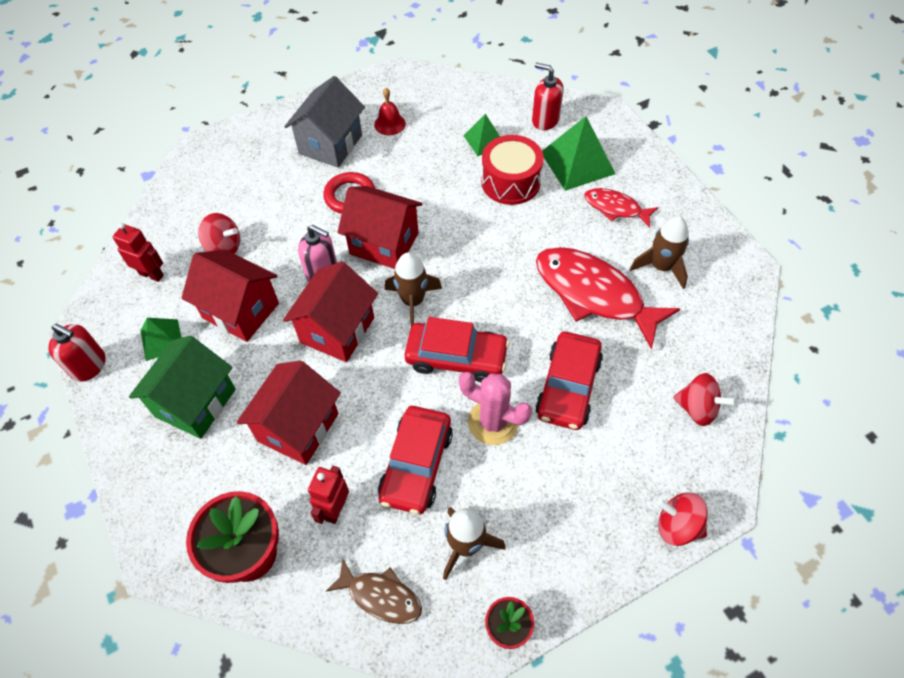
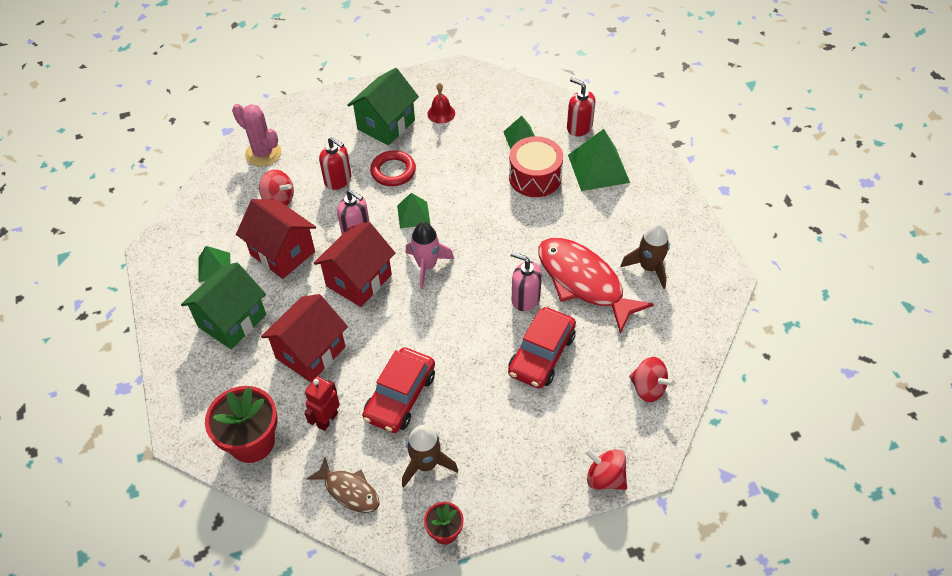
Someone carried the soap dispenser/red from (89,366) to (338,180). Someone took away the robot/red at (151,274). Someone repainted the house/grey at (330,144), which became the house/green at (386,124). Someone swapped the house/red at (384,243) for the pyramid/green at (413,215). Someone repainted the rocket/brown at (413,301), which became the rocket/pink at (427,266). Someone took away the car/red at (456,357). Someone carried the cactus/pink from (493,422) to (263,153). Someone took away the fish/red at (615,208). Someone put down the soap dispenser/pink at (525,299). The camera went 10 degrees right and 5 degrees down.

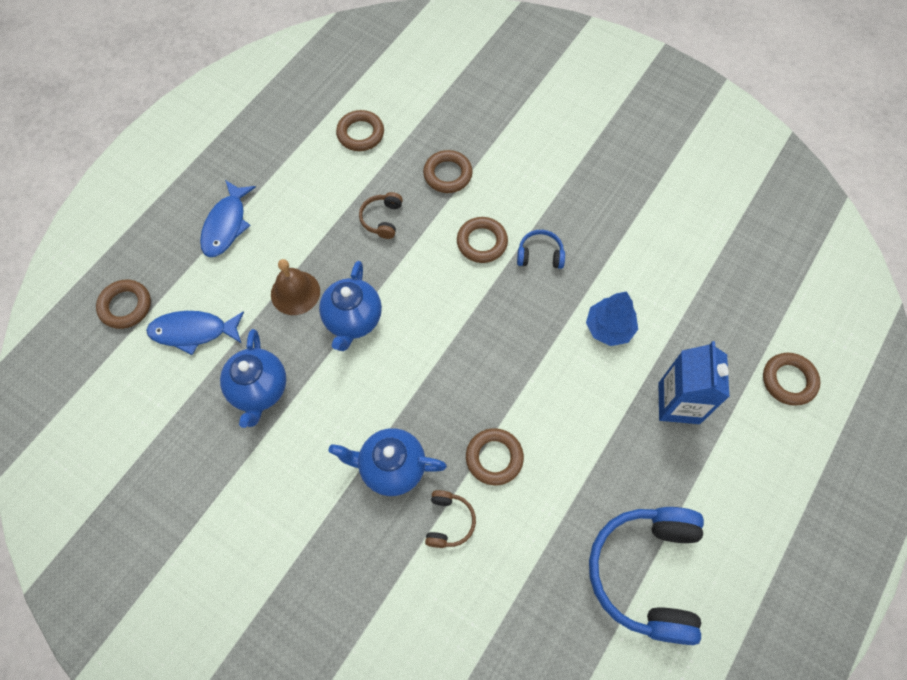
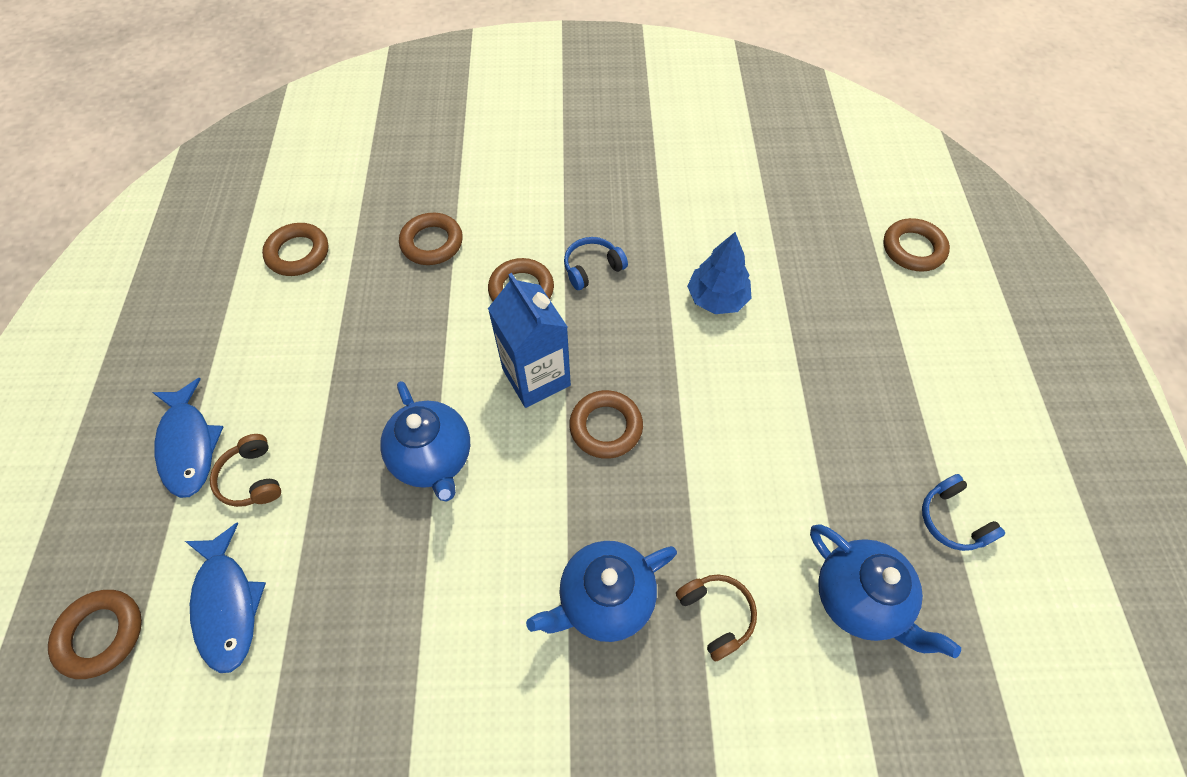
Someone rotated the fish/blue at (193,332) by 75 degrees counterclockwise. Someone carried the teapot/blue from (259,390) to (858,599). Someone took away the bell/brown at (295,292). Someone carried the headphones/brown from (382,219) to (252,478). Someone carried the ring/brown from (494,458) to (606,427). Someone scaled the headphones/blue at (646,573) by 0.45. Someone carried the carton/blue from (679,403) to (536,377). The camera went 35 degrees left and 5 degrees down.

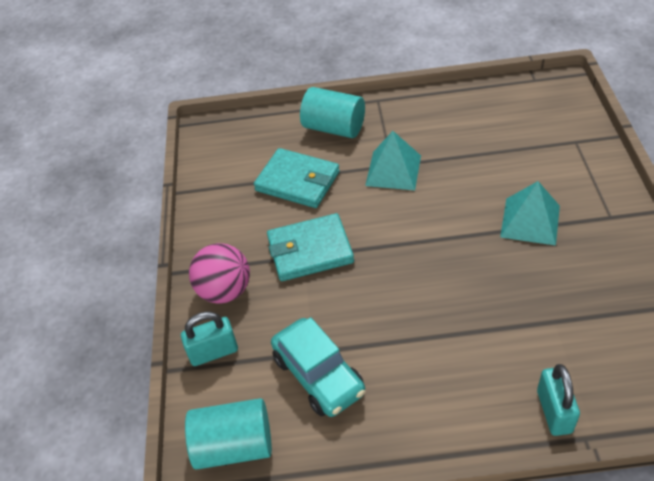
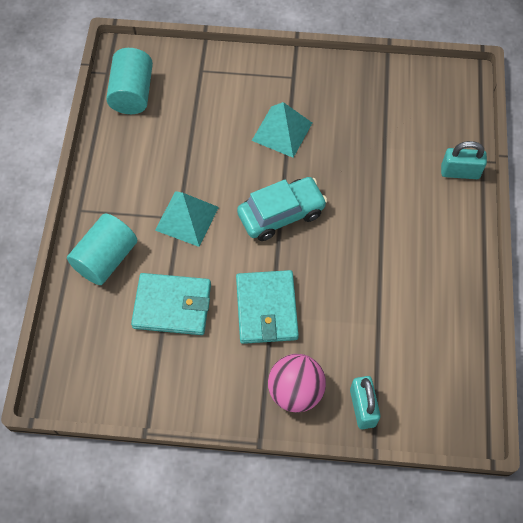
Someone carried the cylinder/turquoise from (234,445) to (132,93). Someone rotated the wallet/turquoise at (297,181) by 60 degrees clockwise. Someone carried the car/turquoise from (319,375) to (281,214). The camera went 85 degrees left and 15 degrees up.

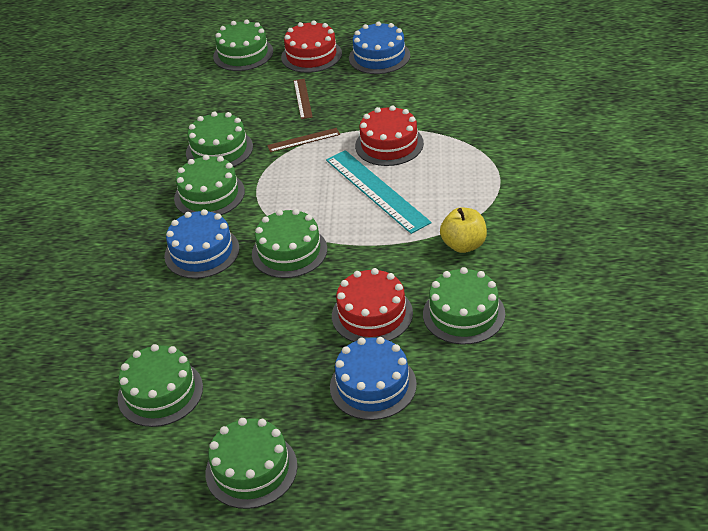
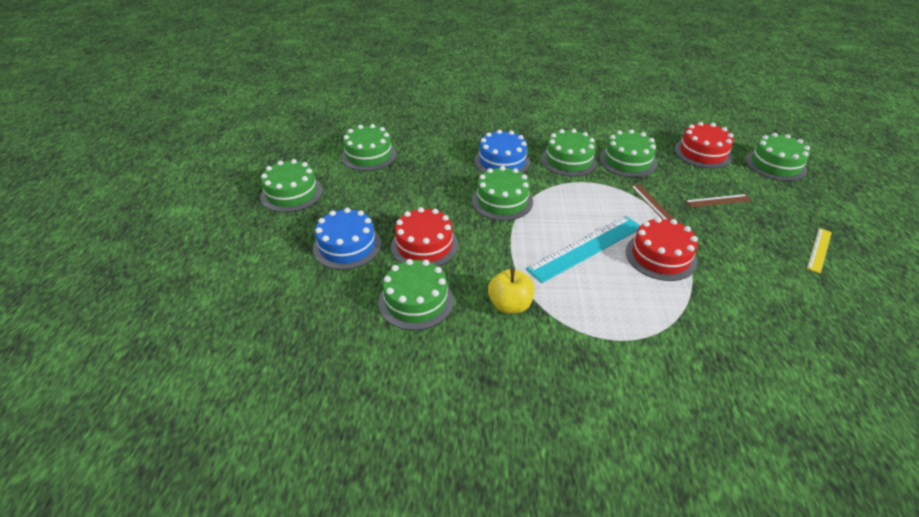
Someone carried the cake/red from (311,55) to (703,153). Someone swapped the cake/blue at (379,57) for the ruler/yellow at (819,250). The camera went 85 degrees right and 0 degrees up.

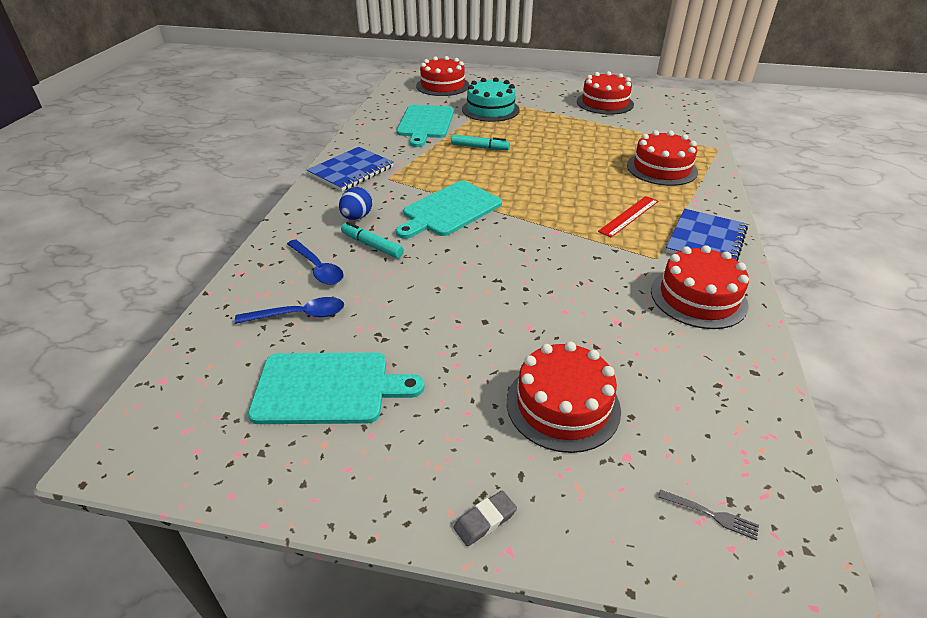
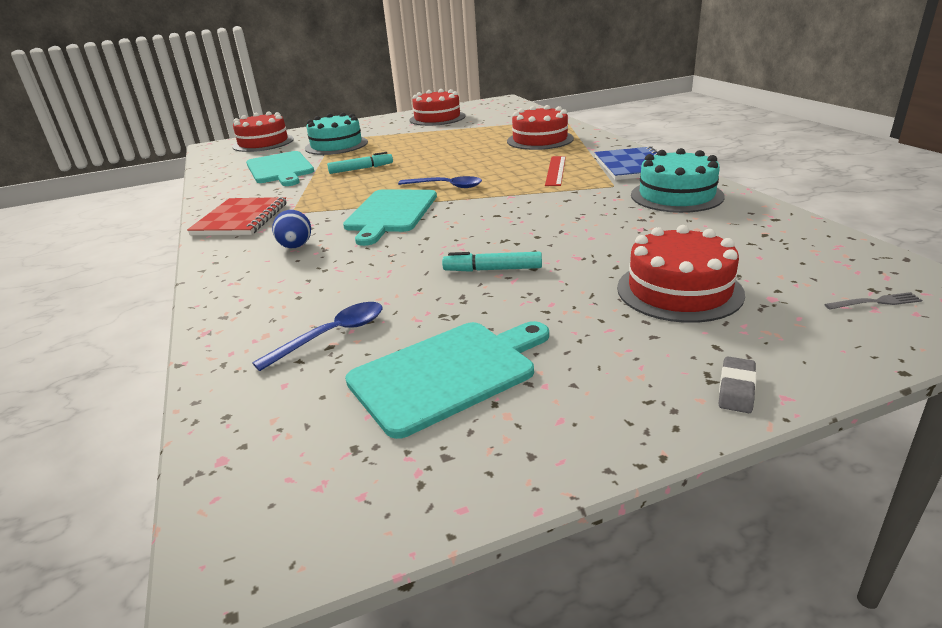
Someone carried the spoon/blue from (318,268) to (446,186). Someone repainted the notebook/blue at (351,171), which became the notebook/red at (241,219). Someone carried the marker/turquoise from (372,245) to (492,269). Someone repainted the cake/red at (698,297), which became the cake/turquoise at (676,195). The camera went 30 degrees left and 10 degrees down.

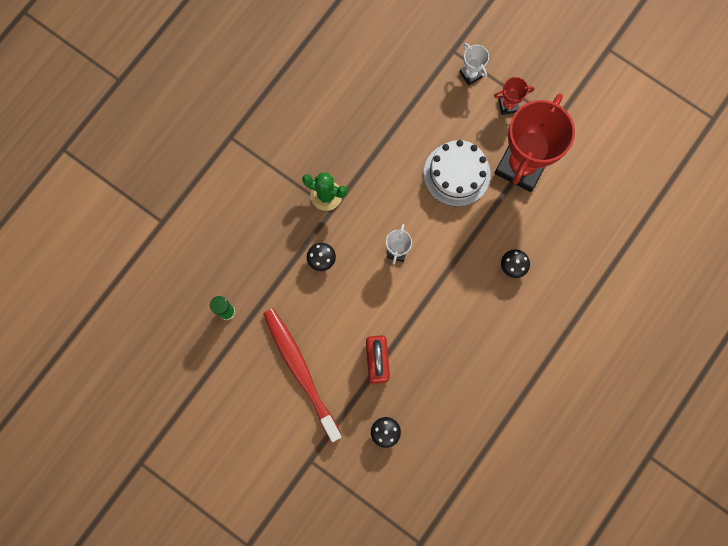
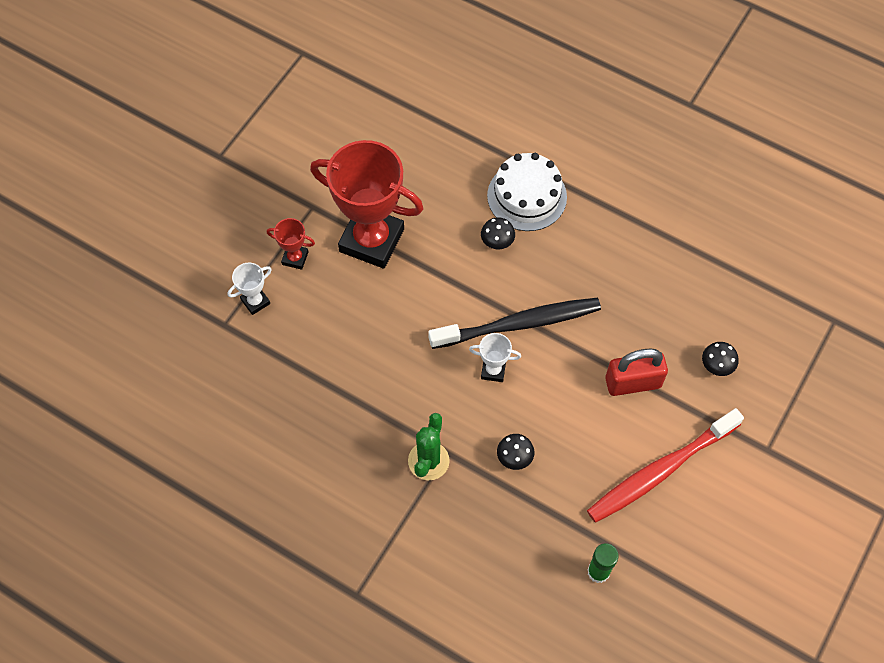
Someone carried the cake/white from (457,174) to (527,196). Someone rotated the trophy/red at (508,105) by 60 degrees counterclockwise. Someone put down the toothbrush/black at (518,324). The camera went 95 degrees left and 15 degrees down.

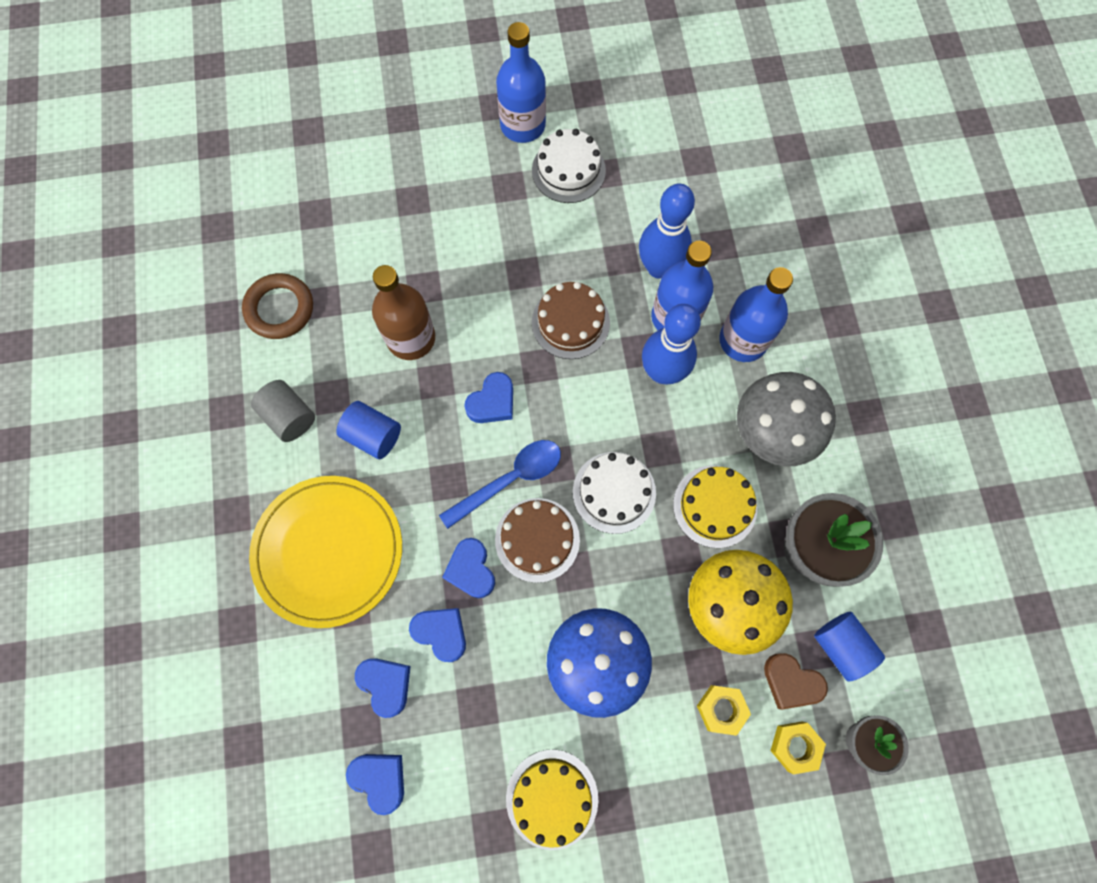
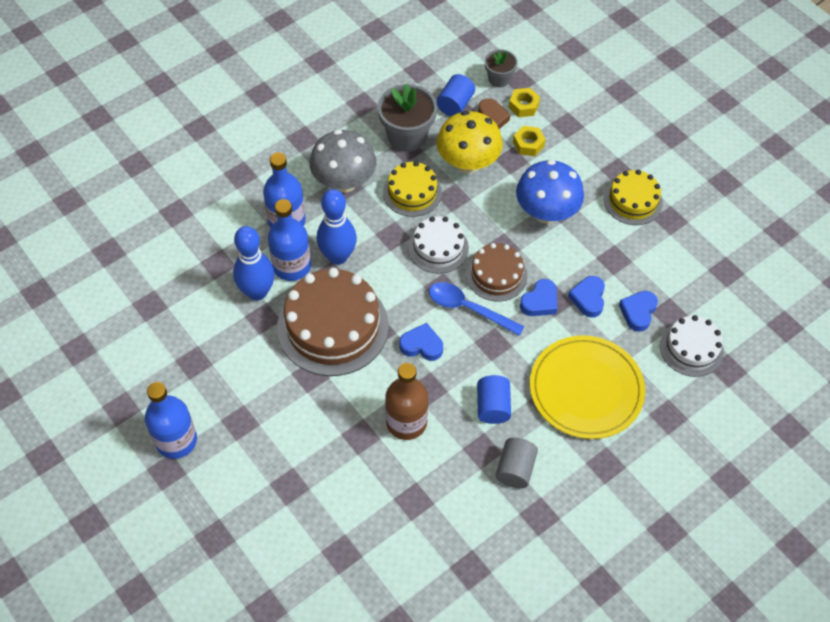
Someone took away the ring/brown at (280,309). Someone took away the heart/blue at (380,779). Someone carried the cake/white from (568,170) to (691,348). Someone scaled the cake/brown at (570,322) by 1.77. The camera went 120 degrees left and 15 degrees down.

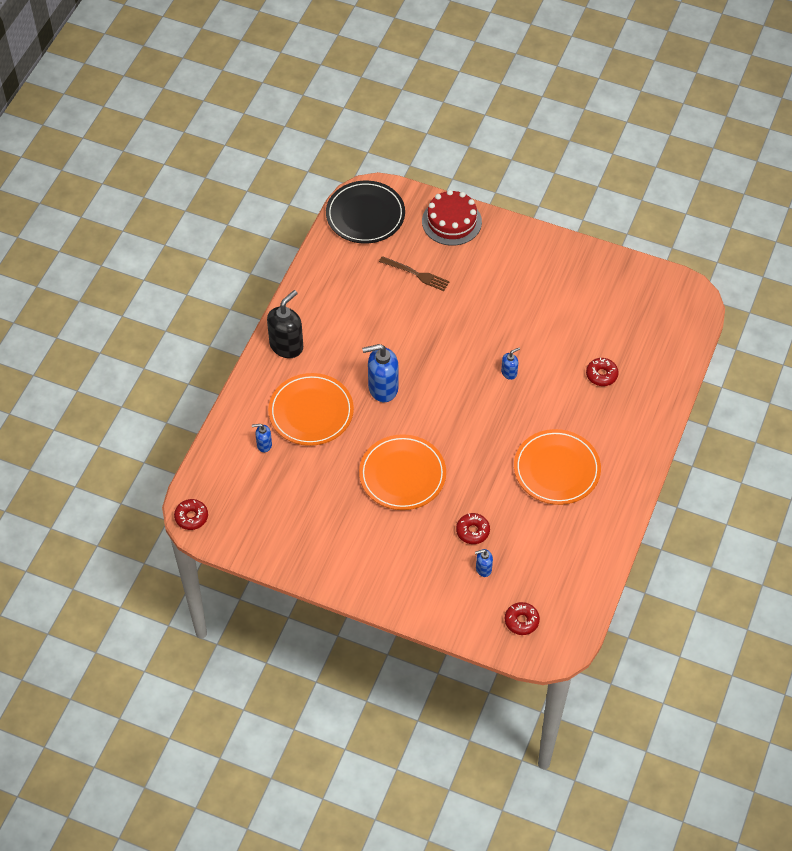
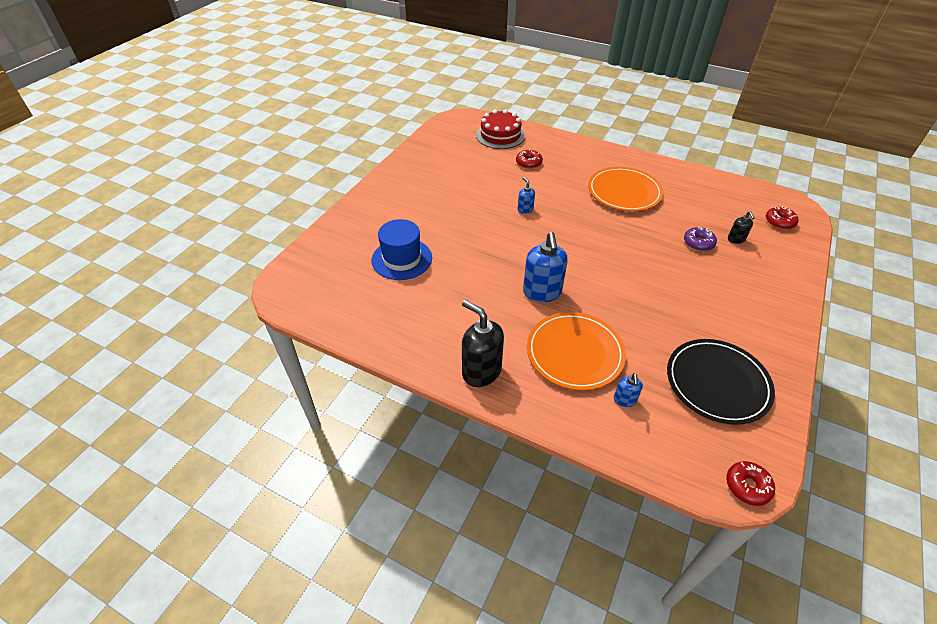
Someone carried the plate/black from (365,215) to (717,383). Someone took away the plate/orange at (402,475). Someone swapped the fork/brown at (417,274) for the hat/blue at (402,259). Someone carried the cake/red from (451,221) to (500,135). Someone repainted the donut/red at (472,531), which became the donut/purple at (698,243). Someone repainted the soap dispenser/blue at (483,569), which became the soap dispenser/black at (736,239). The camera went 85 degrees left and 10 degrees down.

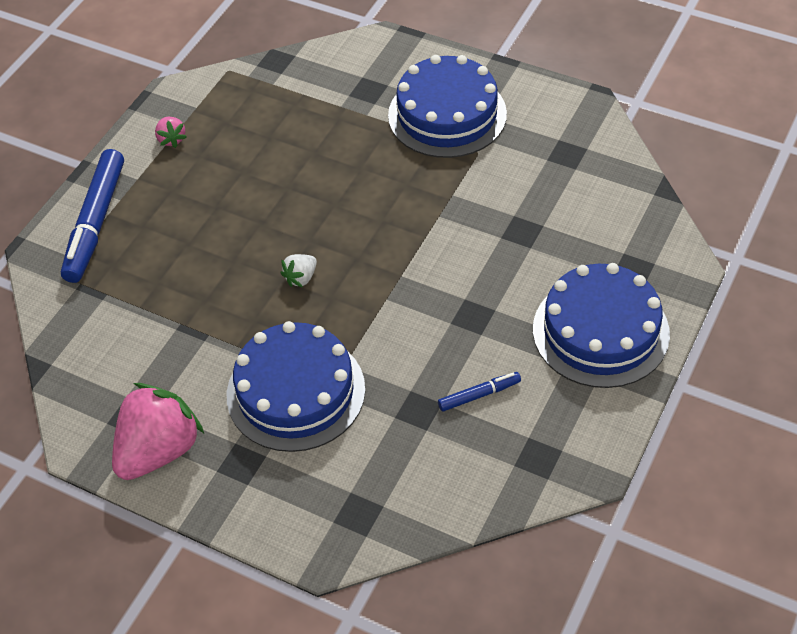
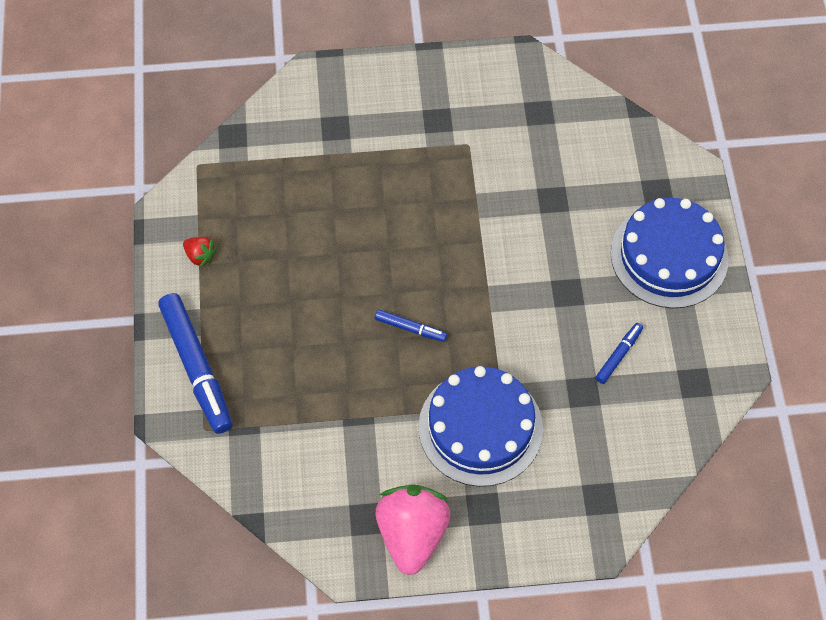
Someone repainted the strawberry/pink at (171,139), which became the strawberry/red at (200,256). Someone swapped the strawberry/white at (301,278) for the marker/blue at (410,328). Someone took away the cake/blue at (447,114). The camera went 35 degrees left and 10 degrees up.

